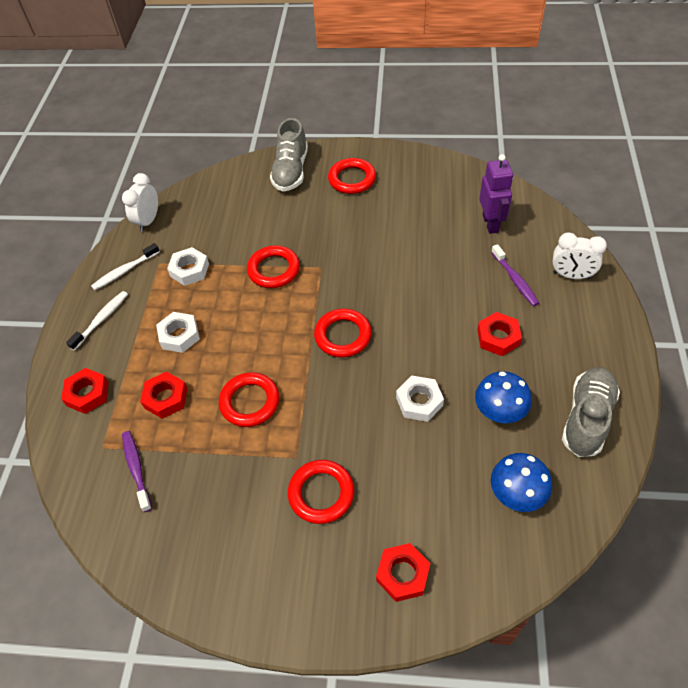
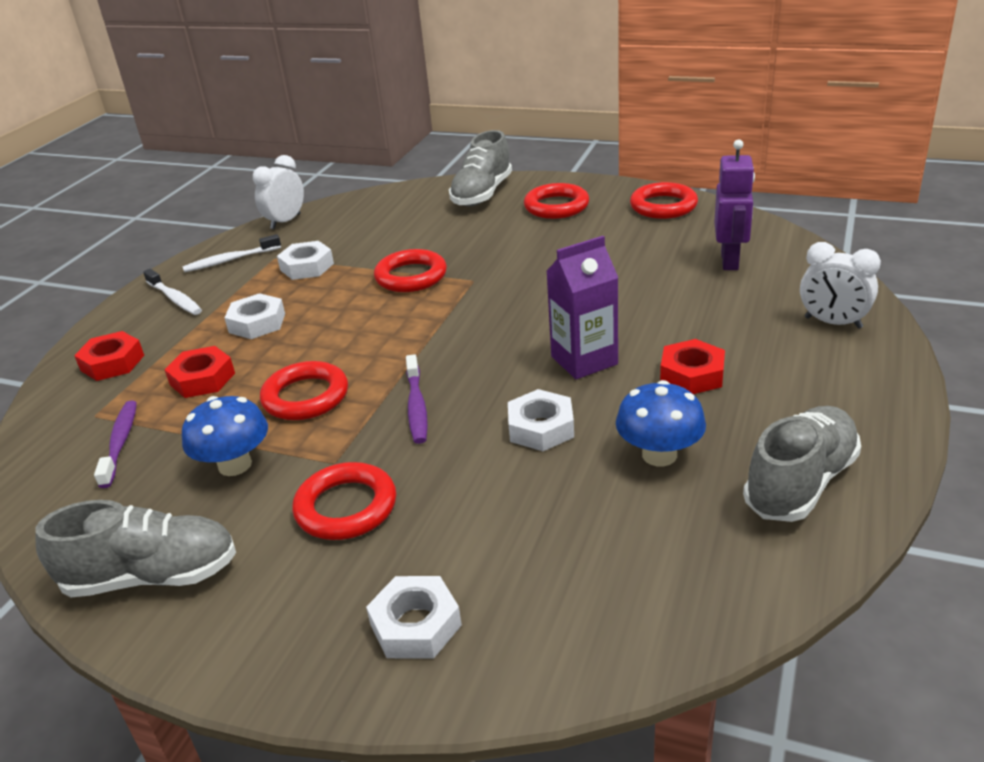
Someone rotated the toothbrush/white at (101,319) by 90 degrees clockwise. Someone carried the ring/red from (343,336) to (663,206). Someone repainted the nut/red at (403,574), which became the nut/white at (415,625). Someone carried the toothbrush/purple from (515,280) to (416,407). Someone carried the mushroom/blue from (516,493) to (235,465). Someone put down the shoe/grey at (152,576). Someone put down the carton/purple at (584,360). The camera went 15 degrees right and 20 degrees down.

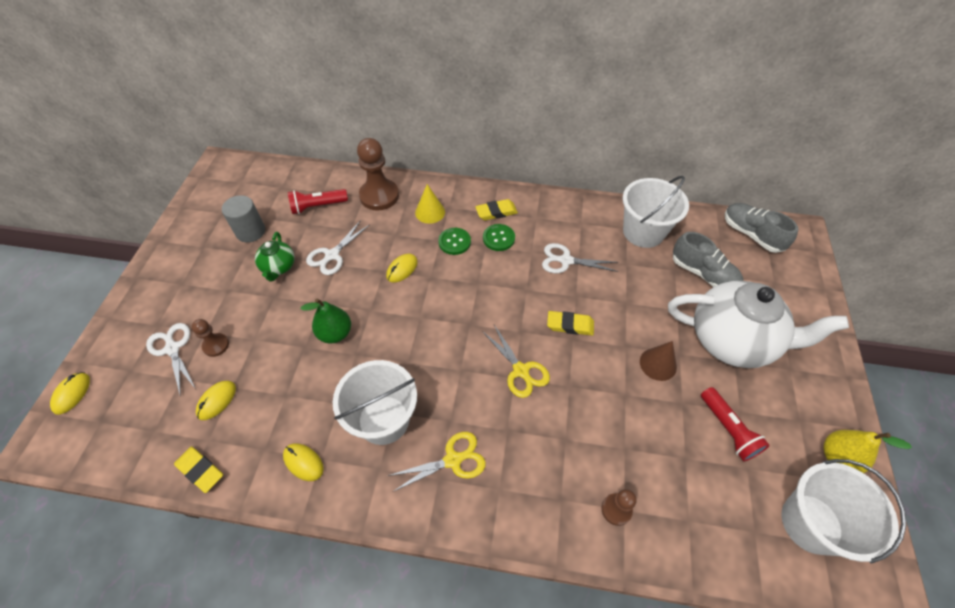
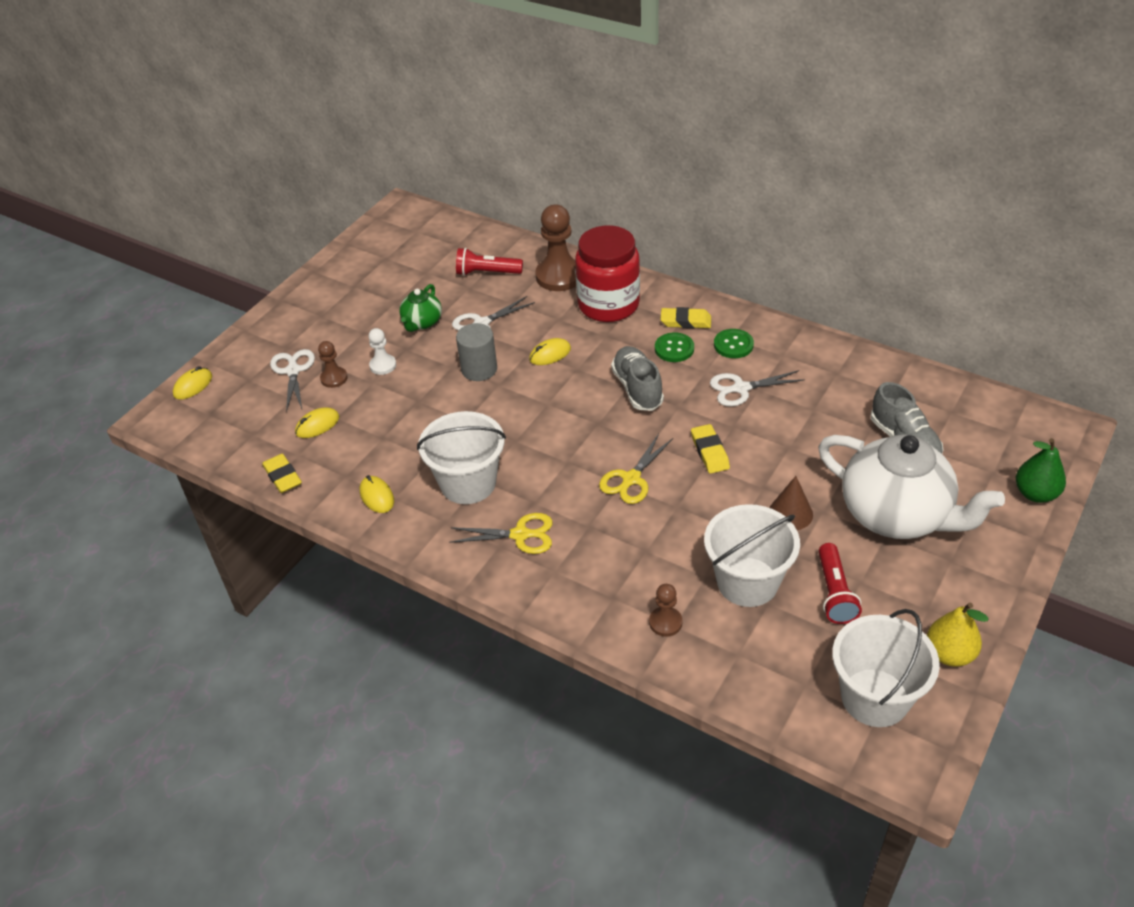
Someone carried the cylinder/grey from (250,232) to (479,369). Someone carried the pear/green from (335,333) to (1035,494). Someone swapped the cone/yellow at (430,212) for the jar/red at (608,305). Someone carried the button/green from (454,242) to (733,345). Someone rotated the scissors/yellow at (521,371) by 45 degrees clockwise. Someone rotated the scissors/white at (565,260) by 45 degrees counterclockwise. Someone rotated the eraser/yellow at (570,325) by 45 degrees clockwise. Someone carried the bucket/white from (643,232) to (747,582). Someone carried the shoe/grey from (751,234) to (637,388). Someone put down the pawn/white at (383,365). The camera went 25 degrees right and 10 degrees down.

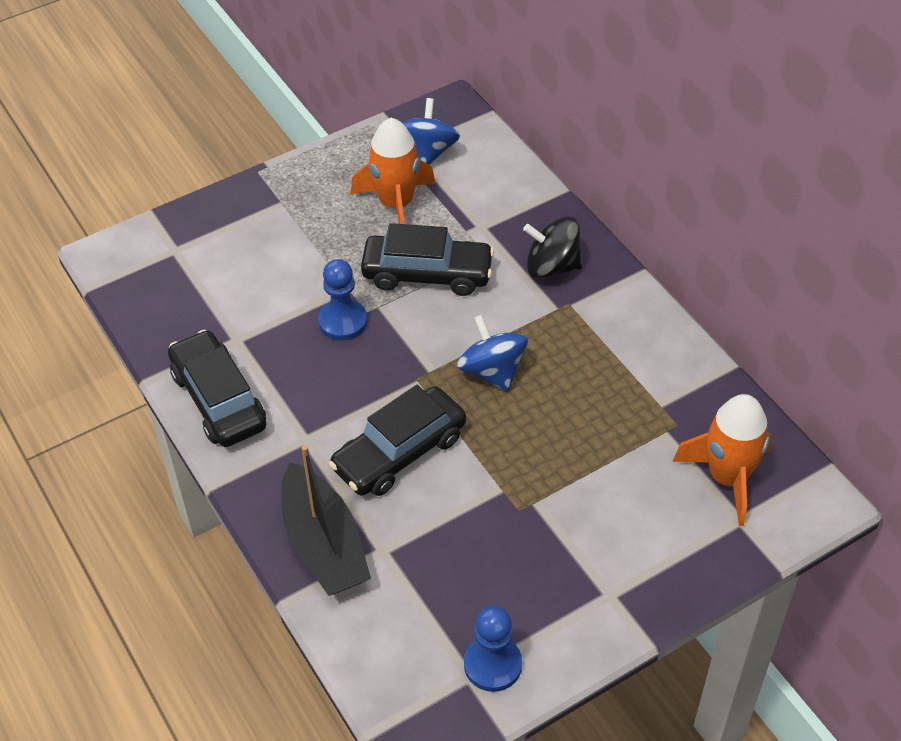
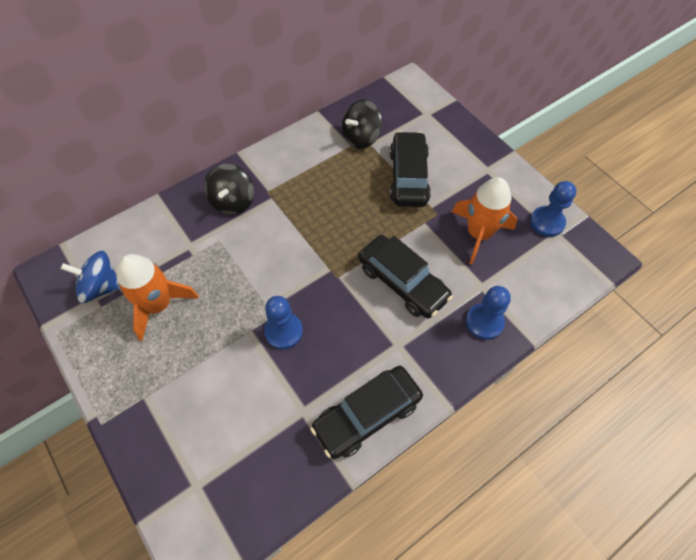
Someone swapped the boat/black at (324,544) for the pawn/blue at (484,322). Someone carried the car/black from (427,274) to (408,177). Someone took away the spinning top/blue at (492,371). Someone carried the rocket/orange from (727,477) to (479,234). Someone put down the spinning top/black at (361,137). The camera went 95 degrees left and 10 degrees up.

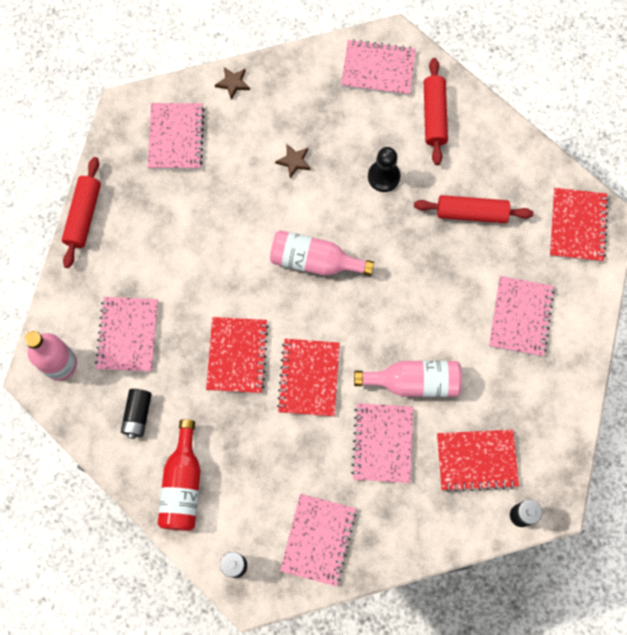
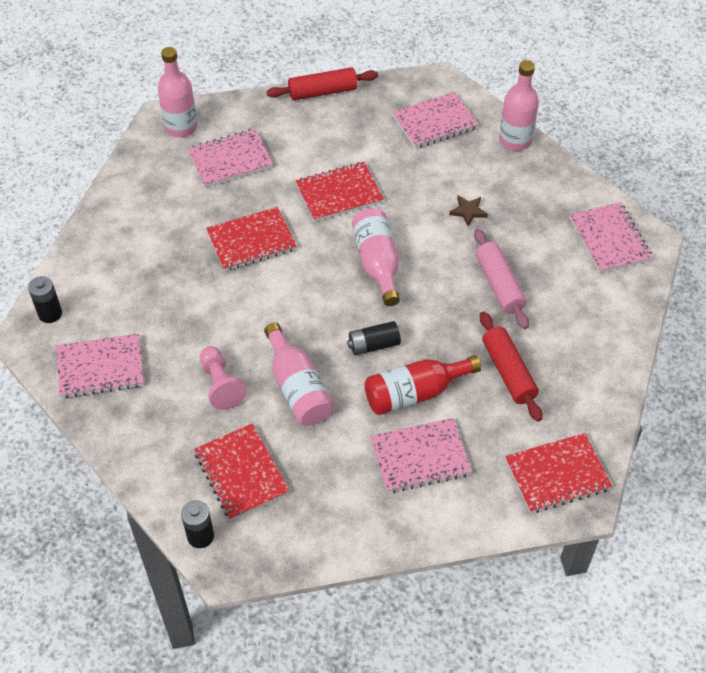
Someone carried the battery/black from (137,415) to (373,345). Someone carried the bottle/red from (183,484) to (415,393). Someone swapped the star/brown at (233,83) for the bottle/pink at (515,140). Someone carried the notebook/red from (309,378) to (339,193). Someone swapped the notebook/pink at (382,443) for the pawn/pink at (221,385). Someone swapped the pawn/black at (383,177) for the rolling pin/pink at (499,285). Someone took away the rolling pin/red at (434,116). The camera went 65 degrees right and 20 degrees down.

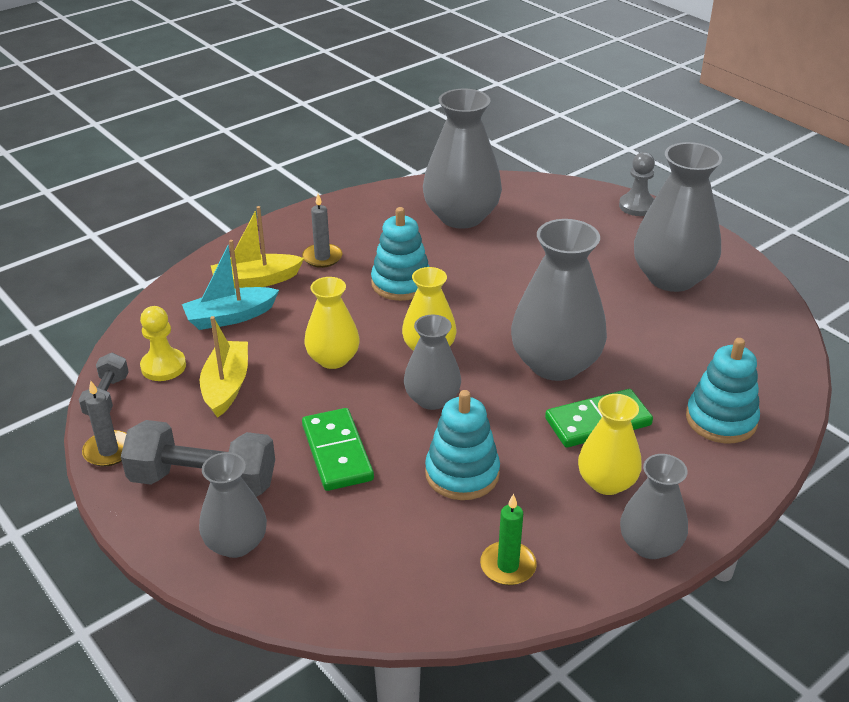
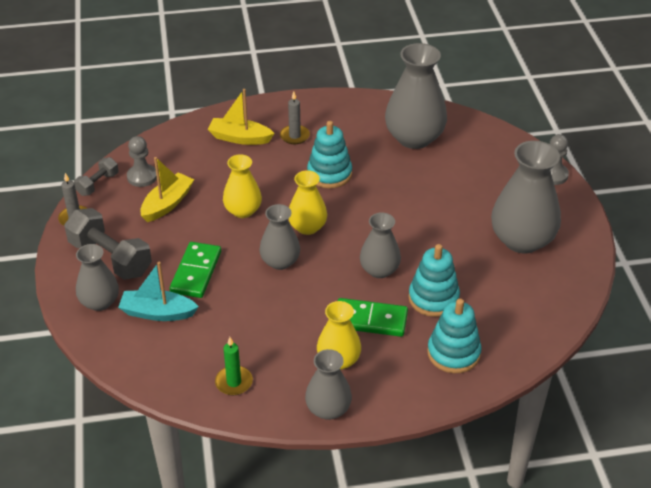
Someone repainted the pawn/yellow at (163,366), which became the pawn/grey at (142,177). Someone carried the boat/turquoise from (230,317) to (157,313). Someone carried the stacking toy/turquoise from (462,473) to (433,298). Someone scaled the vase/grey at (555,364) by 0.59. The camera went 30 degrees right and 5 degrees up.

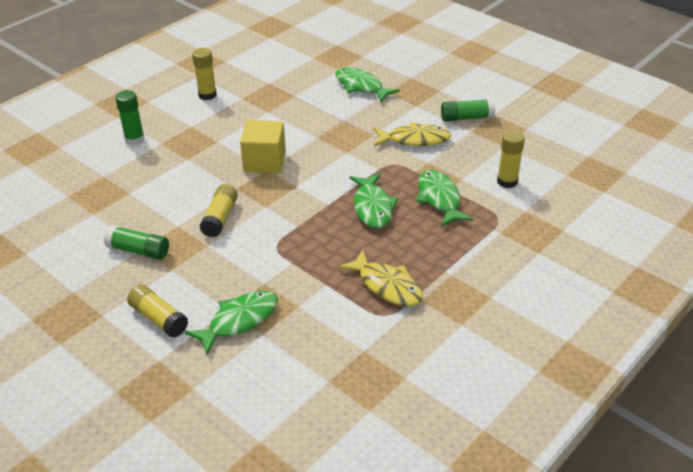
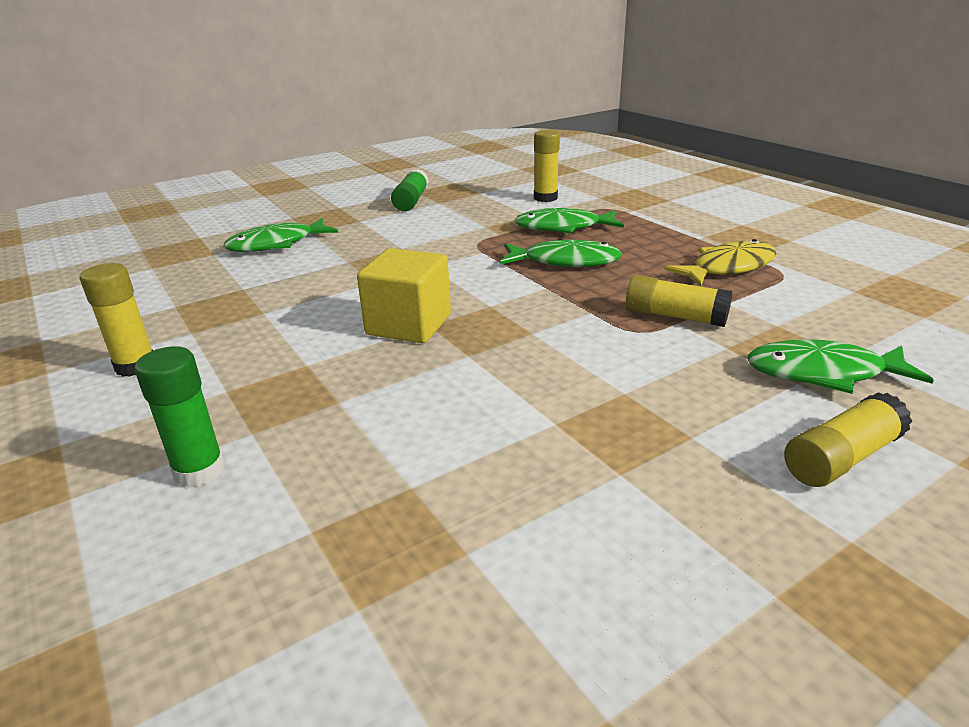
Someone took away the glue stick/green at (139,250). Someone rotated the fish/green at (239,321) by 60 degrees counterclockwise. Someone carried the glue stick/yellow from (220,218) to (675,316). Someone took away the fish/yellow at (415,140). The camera went 75 degrees left and 10 degrees down.

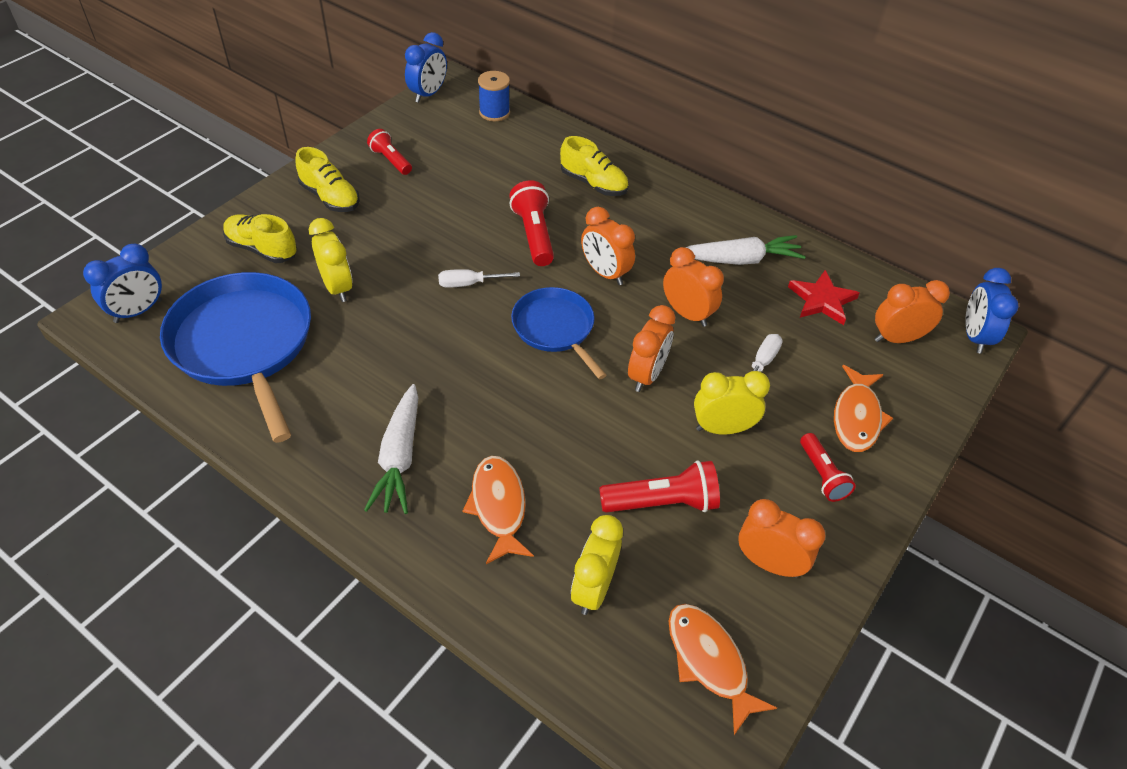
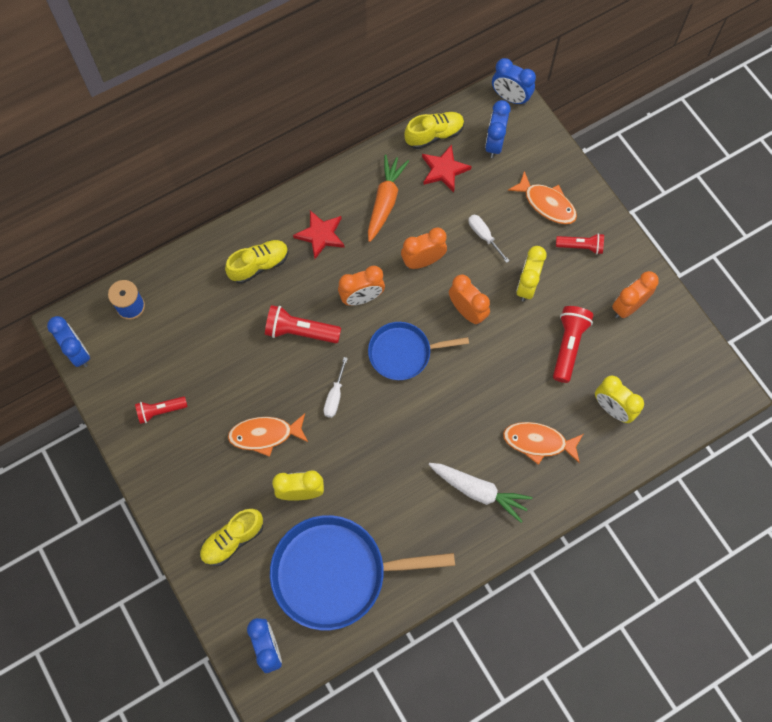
Someone carried the shoe/yellow from (330,197) to (434,135). Someone carried the fish/orange from (709,661) to (265,435). Someone repainted the carrot/white at (741,260), which became the carrot/orange at (385,201). Someone repainted the clock/orange at (897,338), which became the clock/blue at (494,144). Someone put down the star/red at (320,235). The camera went 65 degrees left and 20 degrees up.

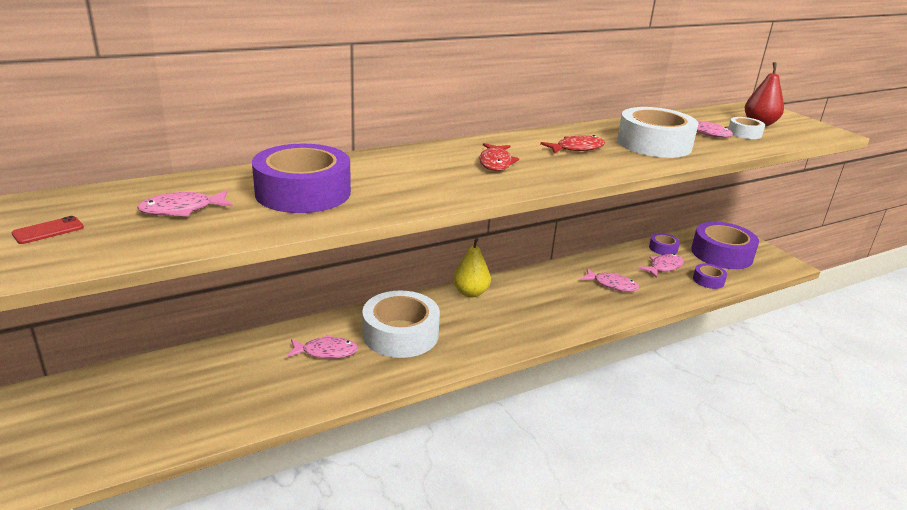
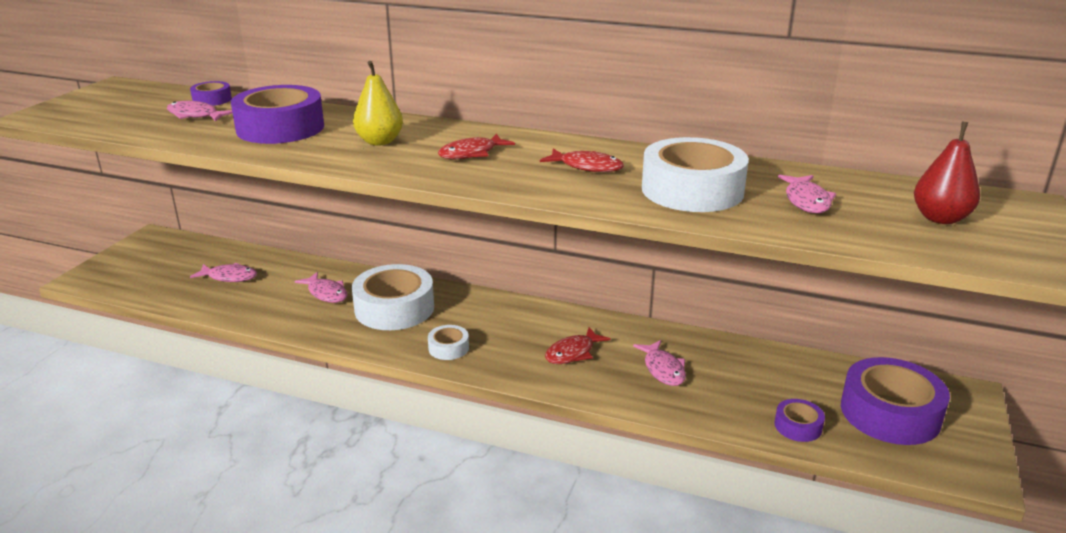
Someone took away the phone/red at (48,230). Someone carried the pear/yellow from (470,292) to (379,141). Someone carried the fish/pink from (664,267) to (229,277). Someone carried the tape/purple from (663,248) to (212,100). Someone carried the tape/white from (744,133) to (448,348). Someone put down the fish/red at (573,353). The camera went 50 degrees right and 0 degrees up.

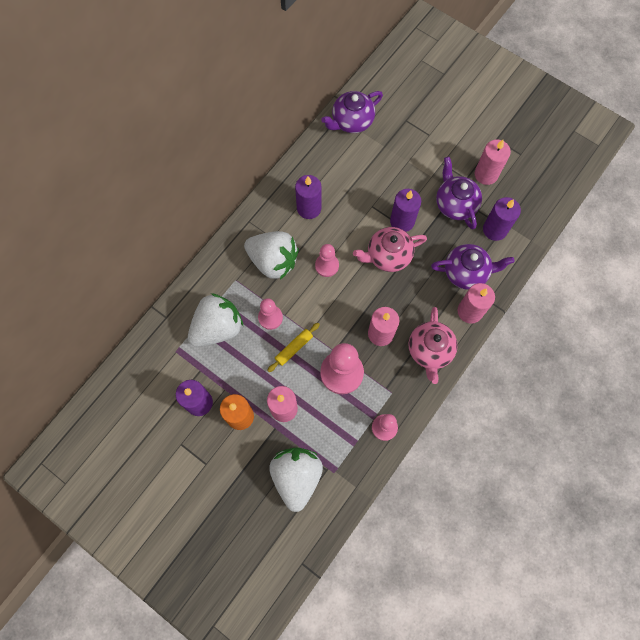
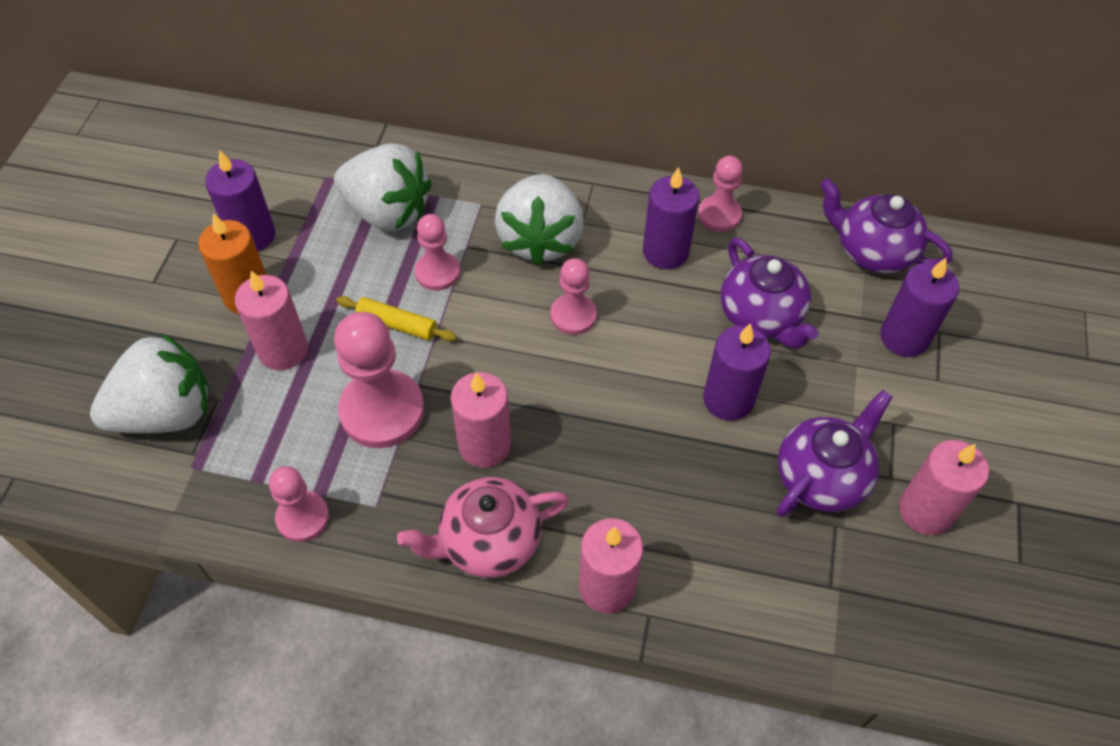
Someone took away the teapot/pink at (388,256). Someone carried the teapot/purple from (466,272) to (761,316). Someone carried the candle/purple from (495,229) to (904,337). Someone put down the pawn/pink at (719,215). The camera went 65 degrees right and 15 degrees down.

